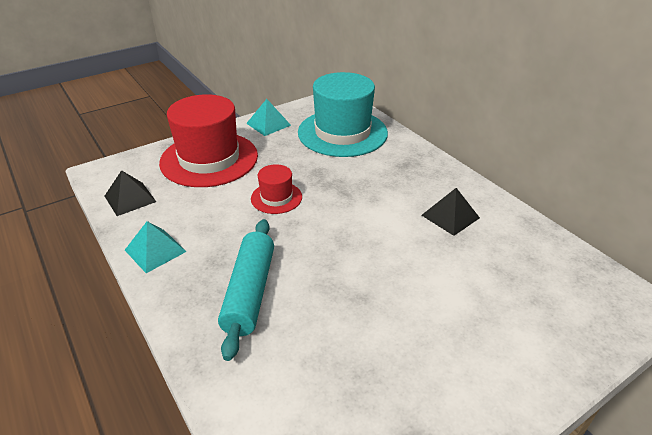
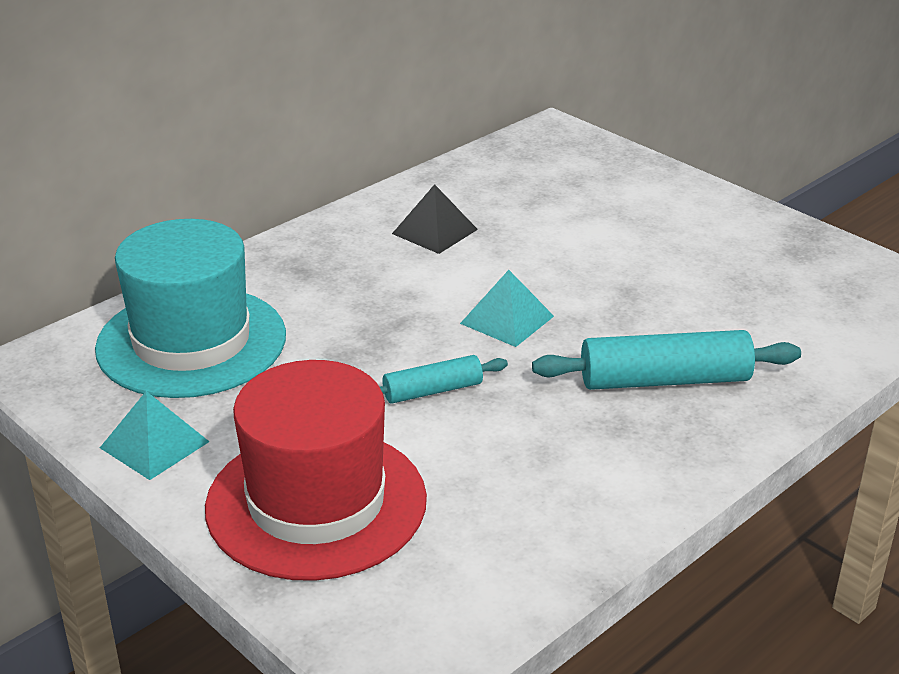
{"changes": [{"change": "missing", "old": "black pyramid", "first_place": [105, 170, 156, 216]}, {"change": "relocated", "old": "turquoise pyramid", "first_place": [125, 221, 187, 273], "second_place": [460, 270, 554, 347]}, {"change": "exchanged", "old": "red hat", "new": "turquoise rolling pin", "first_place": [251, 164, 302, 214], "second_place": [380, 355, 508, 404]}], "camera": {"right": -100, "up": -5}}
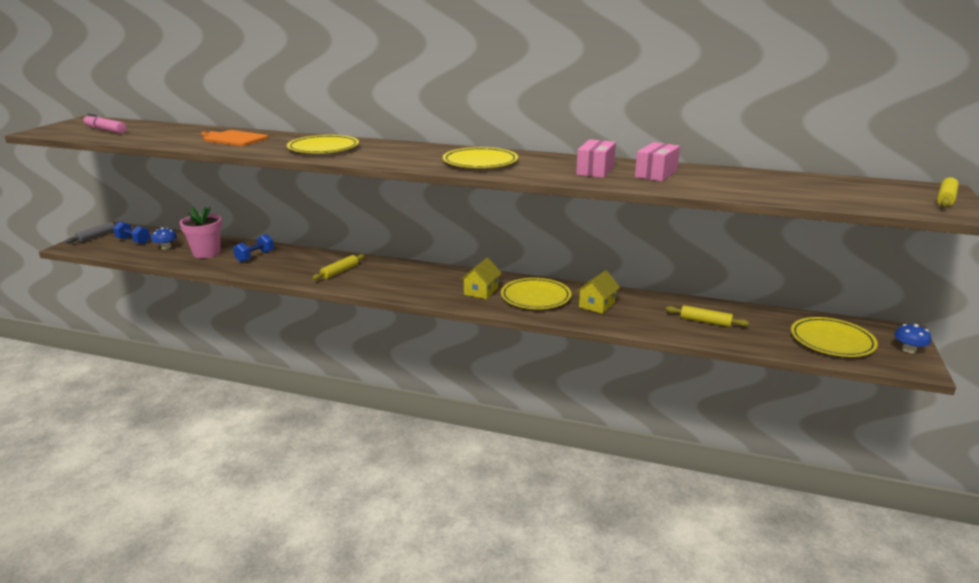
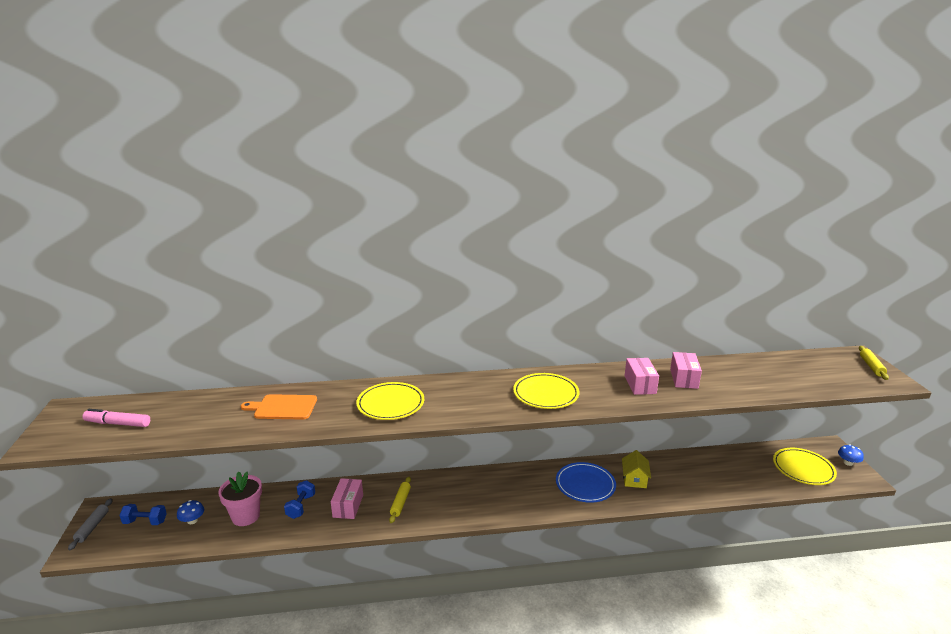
{"changes": [{"change": "missing", "old": "yellow house", "first_place": [460, 258, 502, 299]}, {"change": "missing", "old": "yellow rolling pin", "first_place": [666, 305, 749, 327]}, {"change": "appeared", "new": "pink box", "second_place": [331, 478, 363, 519]}, {"change": "colour", "old": "yellow plate", "new": "blue plate", "first_place": [501, 278, 571, 309], "second_place": [556, 462, 616, 503]}], "camera": {"right": -25, "up": 0}}
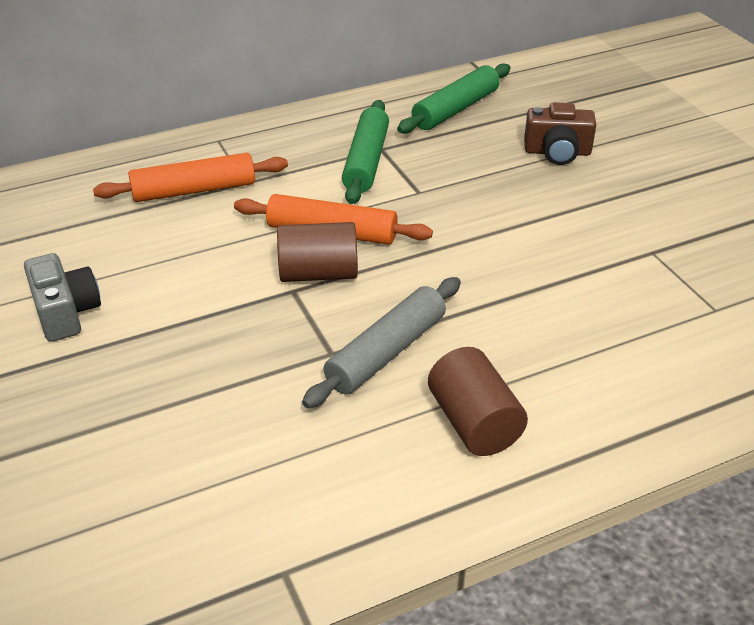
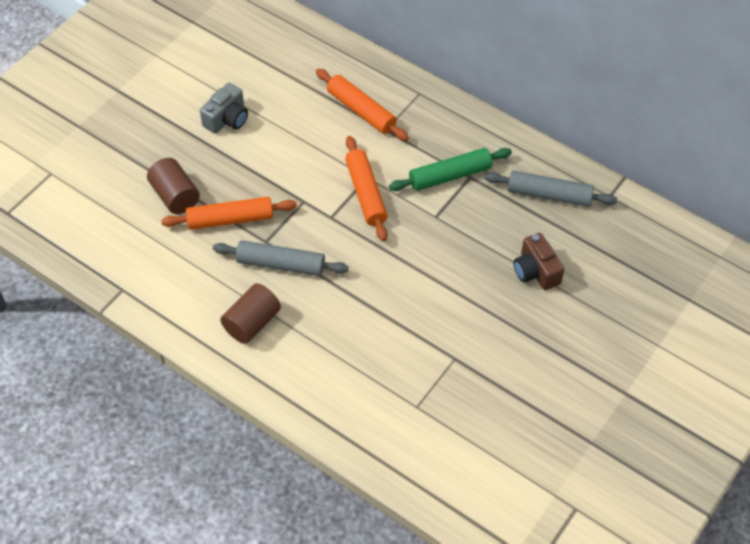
{"changes": [{"change": "appeared", "new": "orange rolling pin", "second_place": [161, 197, 297, 230]}, {"change": "relocated", "old": "brown cylinder", "first_place": [277, 222, 358, 282], "second_place": [147, 158, 200, 214]}, {"change": "colour", "old": "green rolling pin", "new": "grey rolling pin", "first_place": [397, 63, 511, 134], "second_place": [485, 170, 617, 207]}], "camera": {"right": 60, "up": 15}}
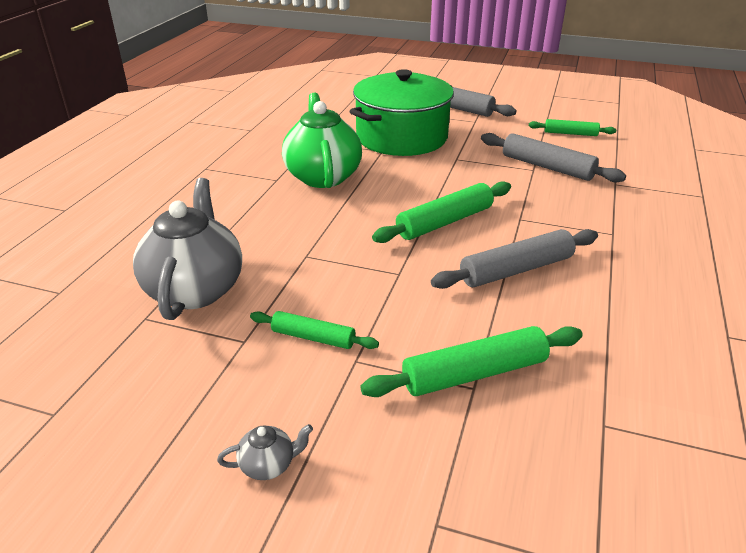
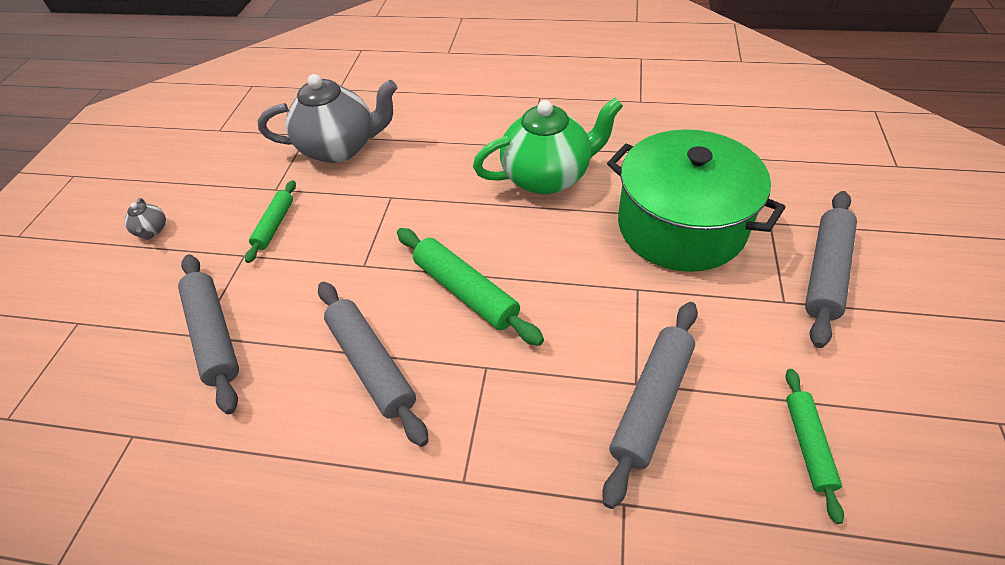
{"changes": [{"change": "colour", "old": "green rolling pin", "new": "grey rolling pin", "first_place": [360, 326, 583, 397], "second_place": [178, 254, 239, 414]}], "camera": {"right": 85, "up": 15}}
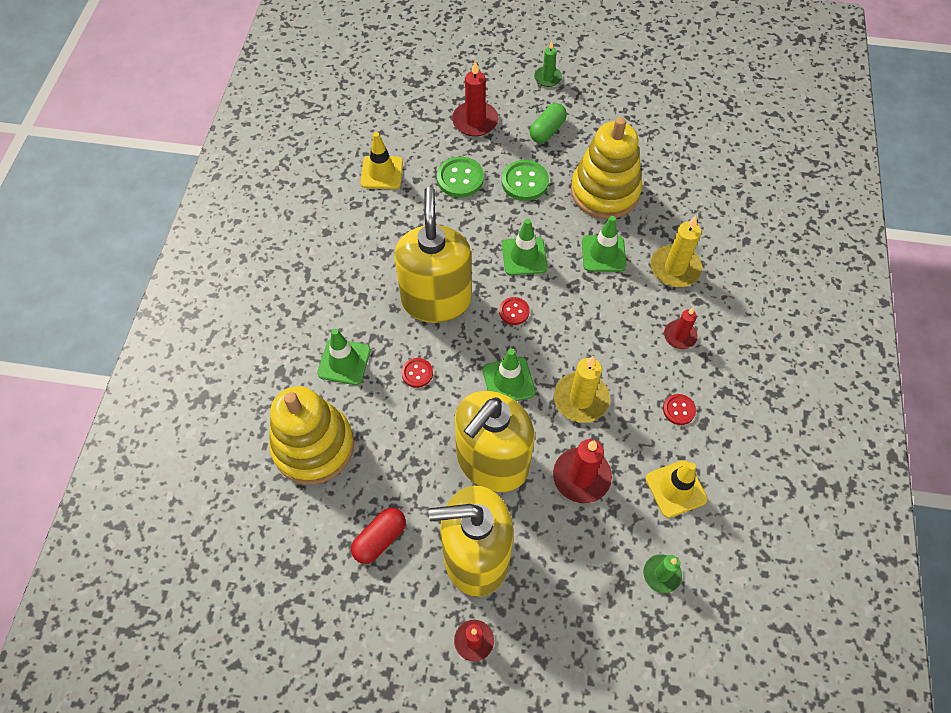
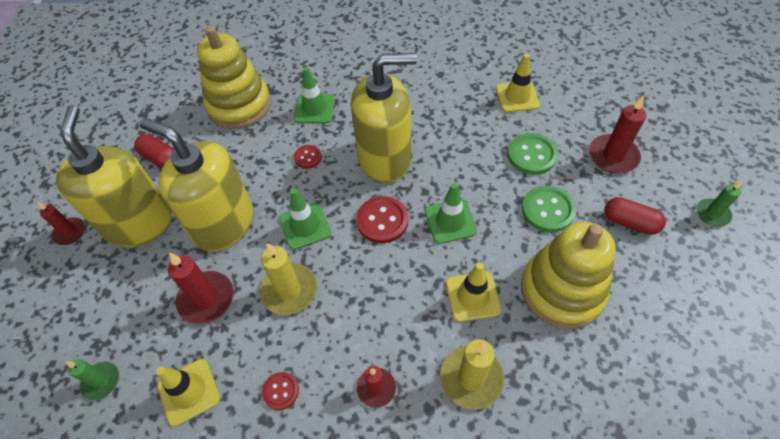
{"changes": [{"change": "colour", "old": "green capsule", "new": "red capsule", "first_place": [530, 103, 567, 143], "second_place": [604, 197, 666, 235]}, {"change": "colour", "old": "green traffic cone", "new": "yellow traffic cone", "first_place": [582, 216, 626, 272], "second_place": [446, 263, 501, 322]}, {"change": "size", "old": "red button", "first_place": [499, 297, 529, 325], "second_place": [356, 196, 408, 243], "factor": 1.71}], "camera": {"right": 85, "up": -5}}
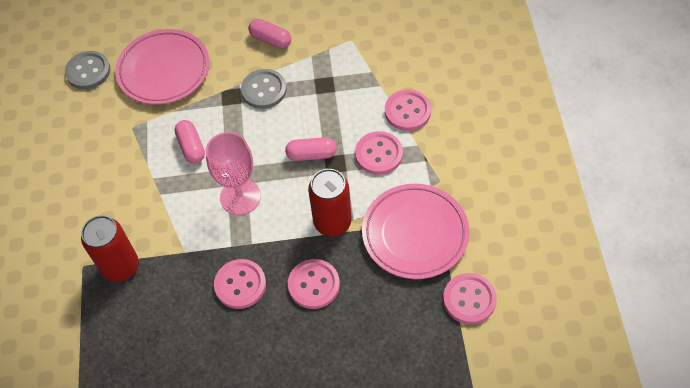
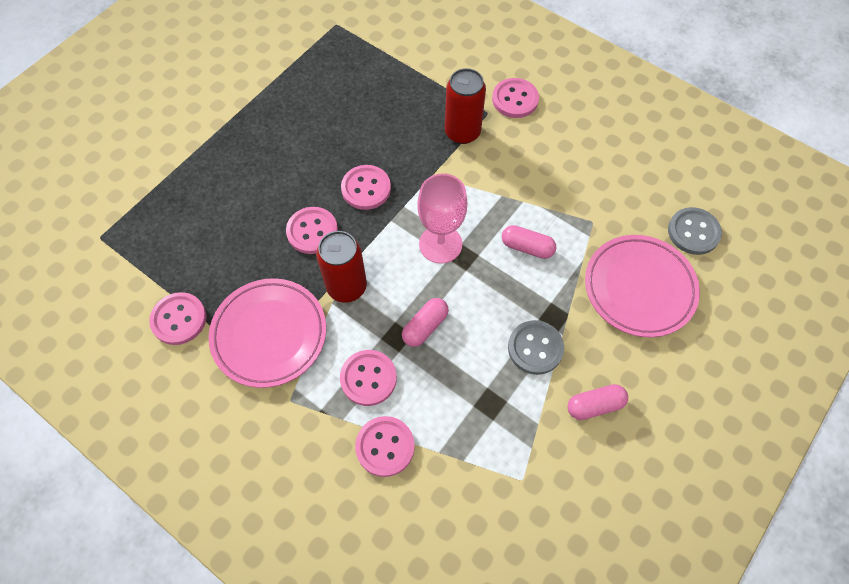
{"changes": [{"change": "appeared", "new": "pink button", "second_place": [492, 78, 539, 118]}], "camera": {"right": 130, "up": 5}}
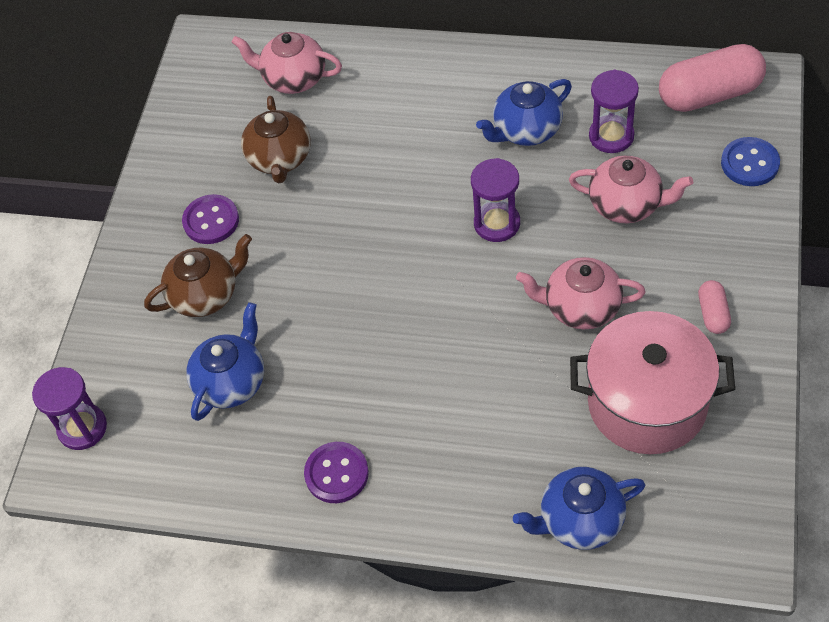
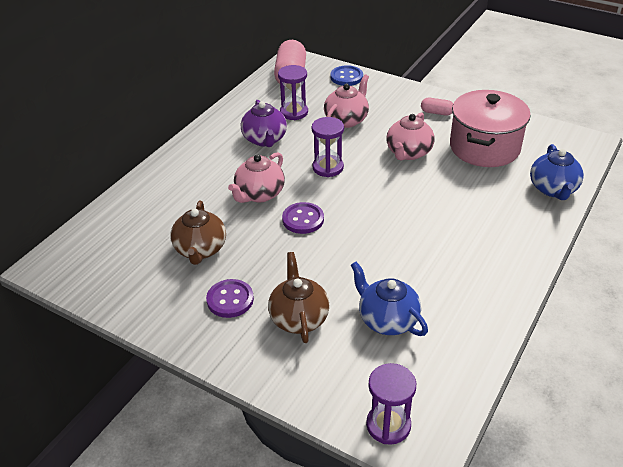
{"changes": [{"change": "relocated", "old": "pink teapot", "first_place": [231, 32, 342, 94], "second_place": [228, 152, 285, 203]}, {"change": "relocated", "old": "purple button", "first_place": [304, 442, 369, 503], "second_place": [282, 202, 324, 234]}, {"change": "colour", "old": "blue teapot", "new": "purple teapot", "first_place": [476, 79, 572, 146], "second_place": [241, 100, 287, 147]}, {"change": "spun", "old": "brown teapot", "first_place": [241, 96, 311, 183], "second_place": [170, 200, 226, 265], "degrees": 75}], "camera": {"right": -75, "up": -15}}
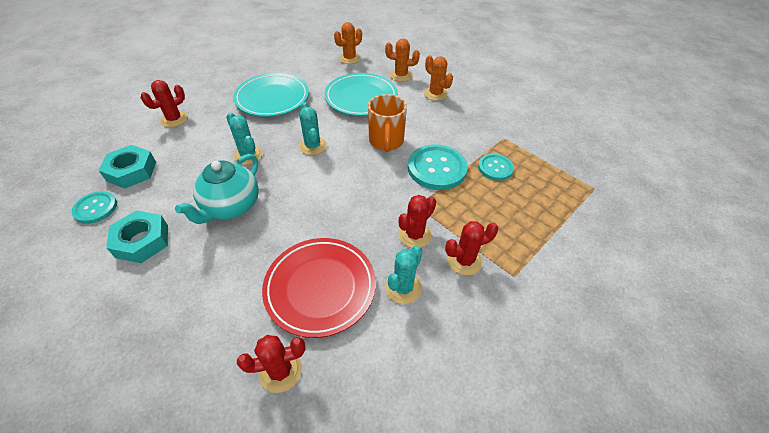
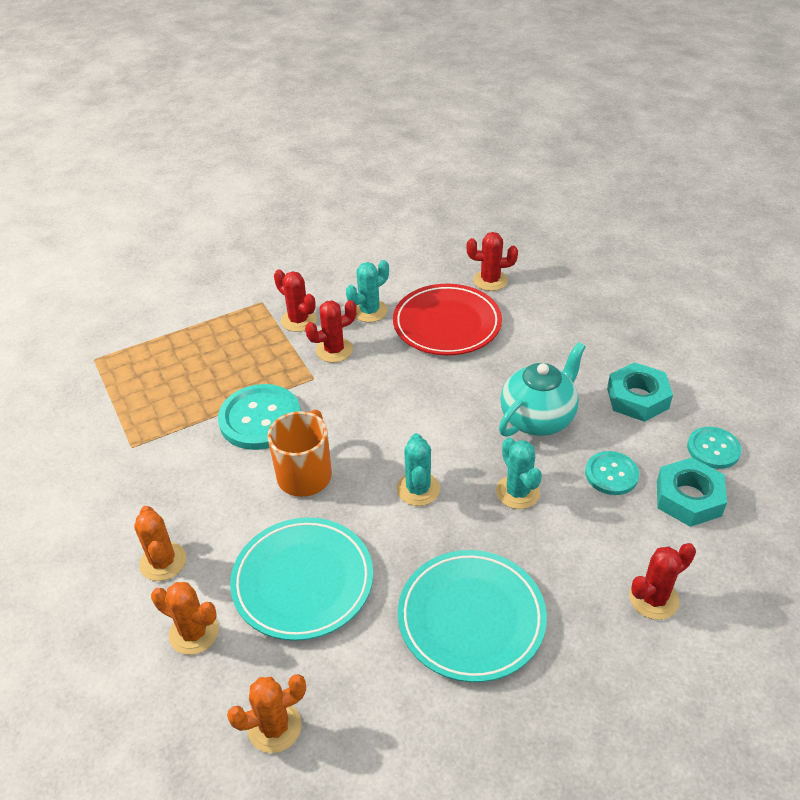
{"changes": [{"change": "relocated", "old": "turquoise button", "first_place": [478, 154, 514, 181], "second_place": [585, 451, 639, 495]}, {"change": "spun", "old": "red cactus", "first_place": [445, 221, 498, 275], "second_place": [274, 270, 317, 332], "degrees": 45}], "camera": {"right": -160, "up": -5}}
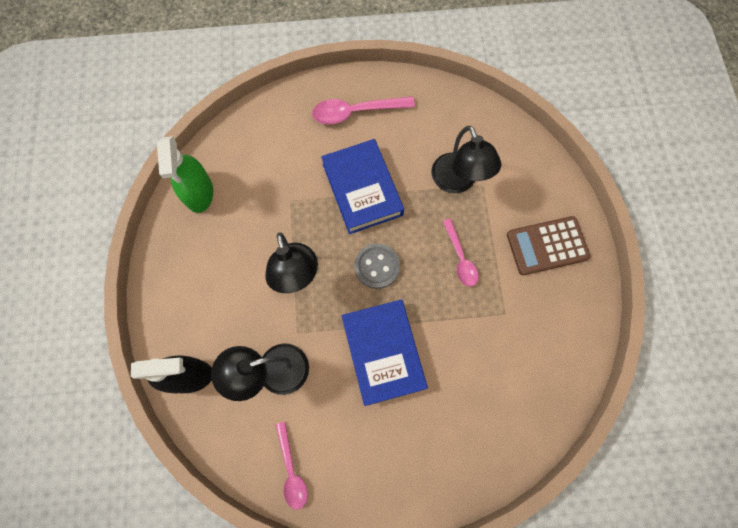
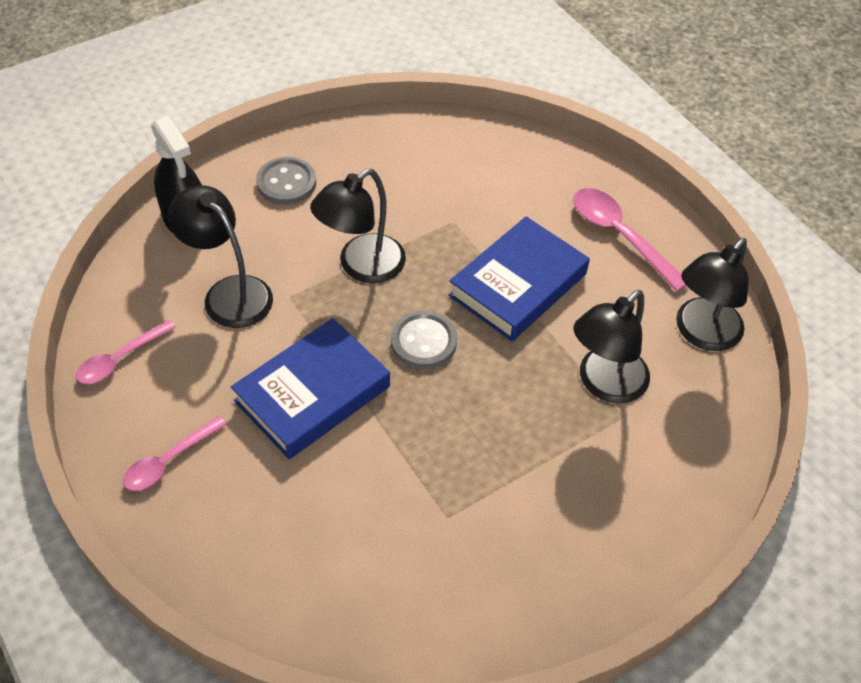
{"changes": [{"change": "missing", "old": "green spray bottle", "first_place": [157, 136, 213, 213]}, {"change": "missing", "old": "brown calculator", "first_place": [507, 216, 590, 275]}, {"change": "appeared", "new": "grey button", "second_place": [256, 157, 316, 205]}, {"change": "appeared", "new": "black lamp", "second_place": [676, 238, 749, 351]}, {"change": "relocated", "old": "pink spoon", "first_place": [443, 219, 478, 287], "second_place": [123, 416, 227, 491]}], "camera": {"right": 60, "up": -20}}
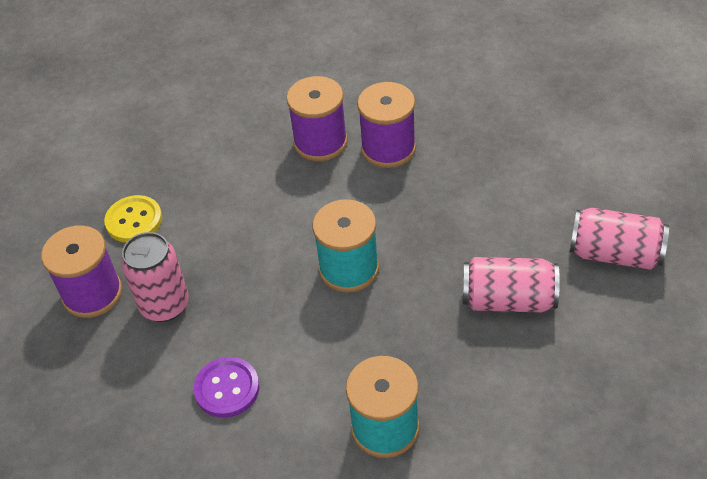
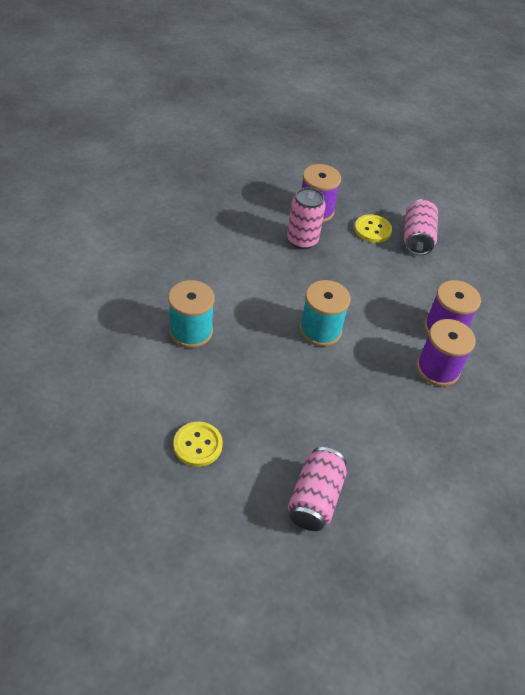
{"changes": [{"change": "missing", "old": "purple button", "first_place": [194, 357, 260, 418]}, {"change": "appeared", "new": "yellow button", "second_place": [173, 422, 223, 467]}, {"change": "relocated", "old": "pink can", "first_place": [463, 257, 560, 313], "second_place": [404, 199, 438, 255]}], "camera": {"right": 85, "up": 0}}
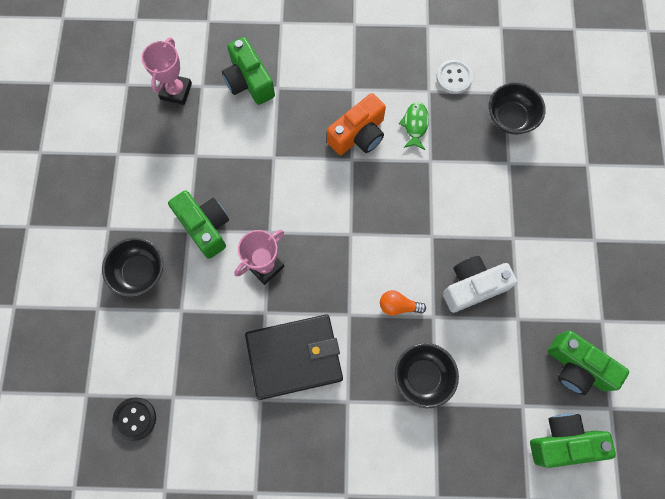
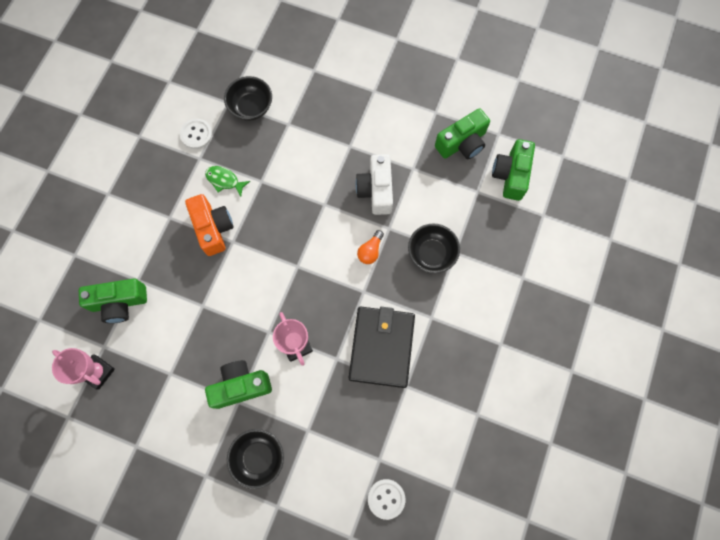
{"changes": [{"change": "colour", "old": "black button", "new": "white button", "first_place": [112, 397, 156, 441], "second_place": [368, 479, 405, 520]}], "camera": {"right": -70, "up": 0}}
